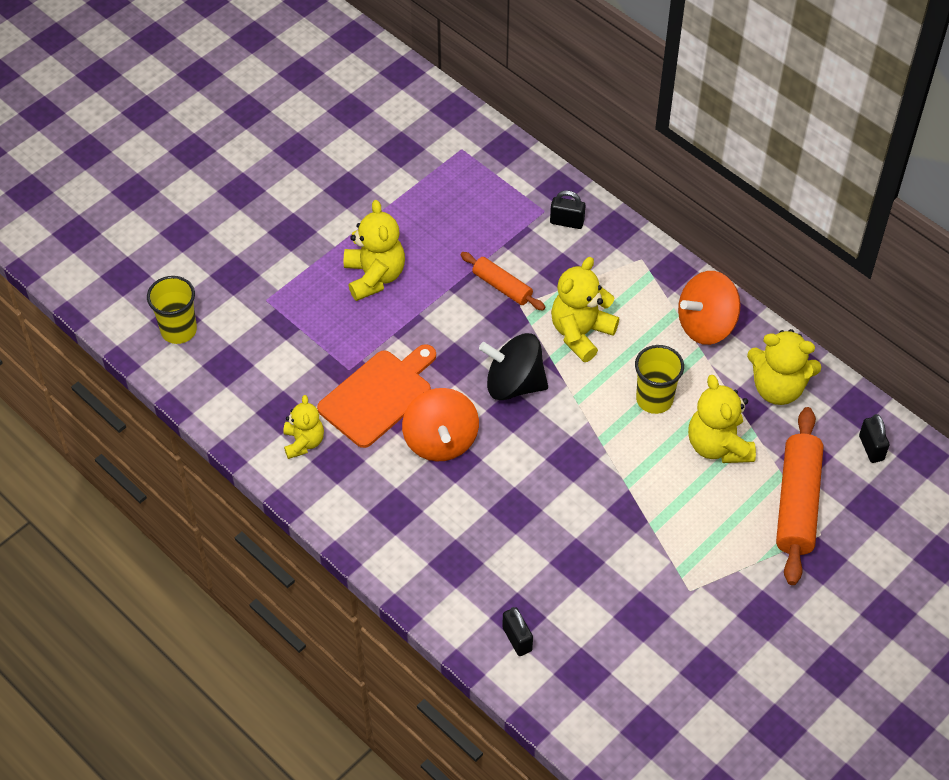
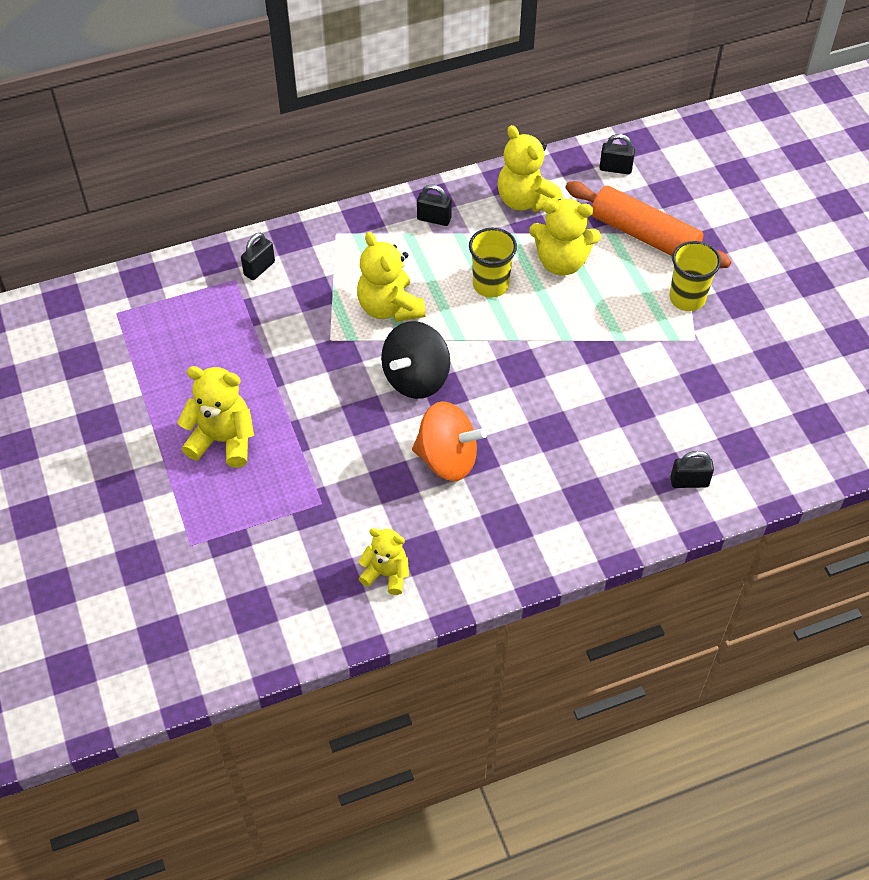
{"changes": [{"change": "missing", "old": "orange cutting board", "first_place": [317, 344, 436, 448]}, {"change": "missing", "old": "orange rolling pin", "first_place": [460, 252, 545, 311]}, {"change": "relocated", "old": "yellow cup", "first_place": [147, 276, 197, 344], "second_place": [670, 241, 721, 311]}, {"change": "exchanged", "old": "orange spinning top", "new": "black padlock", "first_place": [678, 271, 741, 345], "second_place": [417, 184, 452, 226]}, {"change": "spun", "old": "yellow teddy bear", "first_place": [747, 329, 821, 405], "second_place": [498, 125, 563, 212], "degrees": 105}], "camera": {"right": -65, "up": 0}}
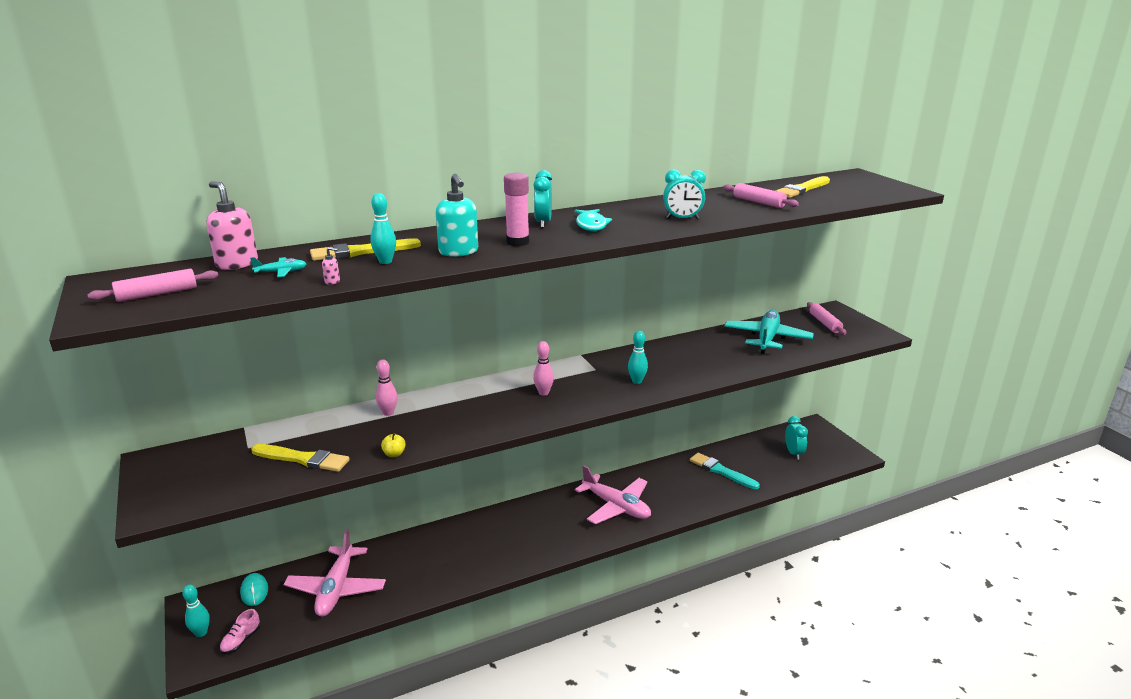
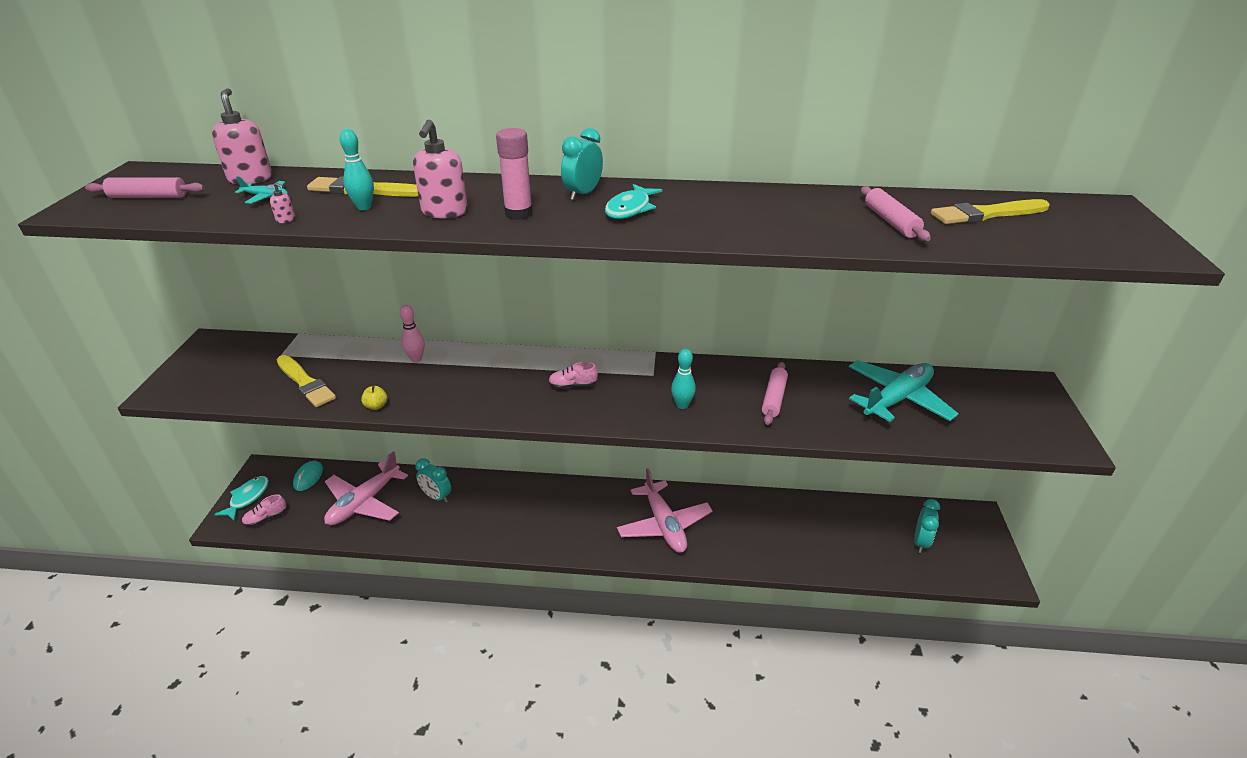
{"changes": [{"change": "missing", "old": "turquoise brush", "first_place": [690, 453, 760, 489]}, {"change": "relocated", "old": "turquoise clock", "first_place": [663, 170, 706, 219], "second_place": [415, 458, 451, 503]}, {"change": "relocated", "old": "pink rolling pin", "first_place": [807, 302, 847, 335], "second_place": [762, 362, 788, 425]}, {"change": "exchanged", "old": "turquoise bowling pin", "new": "turquoise fish", "first_place": [182, 585, 210, 637], "second_place": [214, 476, 269, 521]}, {"change": "exchanged", "old": "pink bowling pin", "new": "pink shoe", "first_place": [533, 341, 554, 396], "second_place": [548, 362, 598, 389]}, {"change": "colour", "old": "turquoise soap dispenser", "new": "pink soap dispenser", "first_place": [436, 174, 478, 257], "second_place": [413, 119, 468, 218]}], "camera": {"right": 30, "up": 10}}
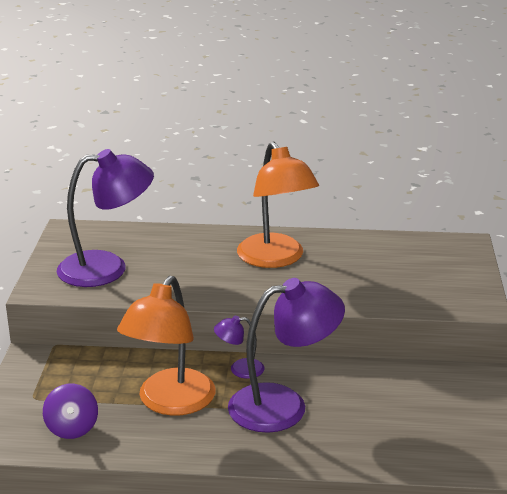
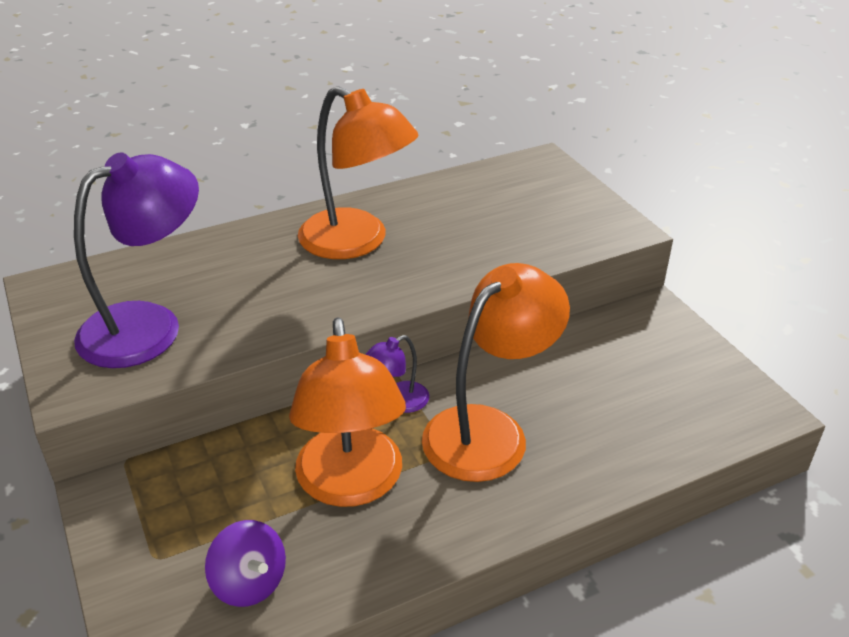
{"changes": [{"change": "colour", "old": "purple lamp", "new": "orange lamp", "first_place": [228, 278, 345, 433], "second_place": [422, 263, 570, 482]}], "camera": {"right": -30, "up": 10}}
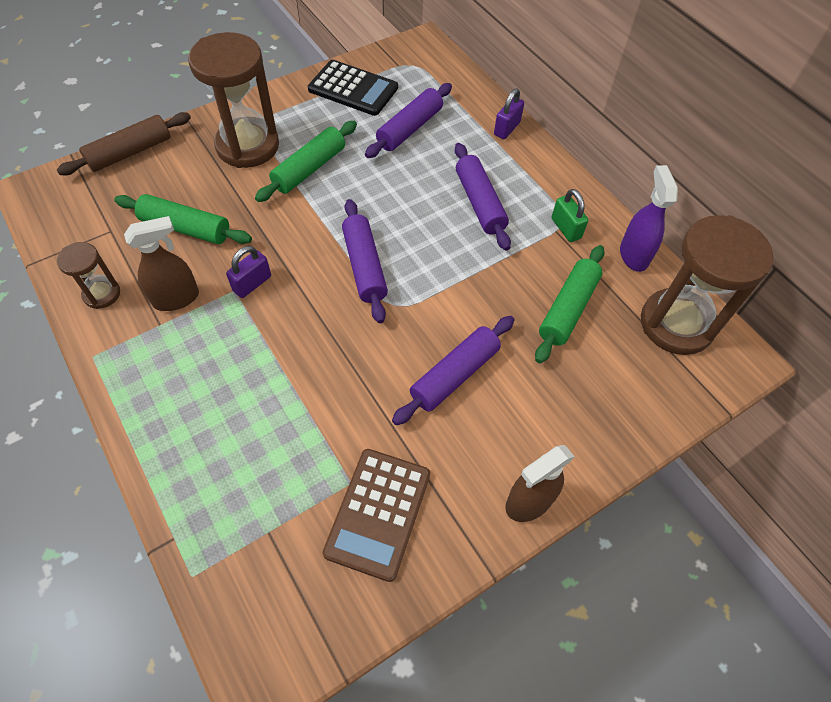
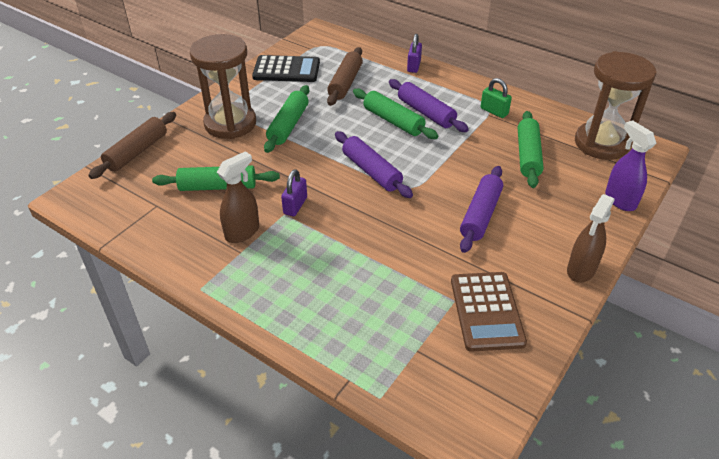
{"changes": [{"change": "missing", "old": "brown hourglass", "first_place": [57, 242, 120, 309]}, {"change": "appeared", "new": "green rolling pin", "second_place": [353, 88, 438, 139]}, {"change": "relocated", "old": "purple spray bottle", "first_place": [620, 165, 678, 272], "second_place": [605, 120, 656, 211]}, {"change": "colour", "old": "purple rolling pin", "new": "brown rolling pin", "first_place": [365, 83, 452, 158], "second_place": [327, 47, 363, 106]}], "camera": {"right": -20, "up": -15}}
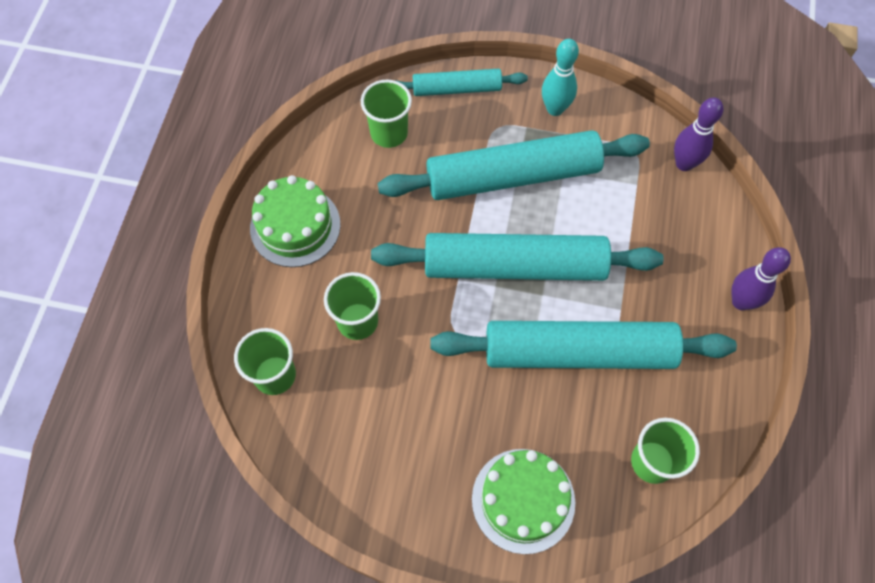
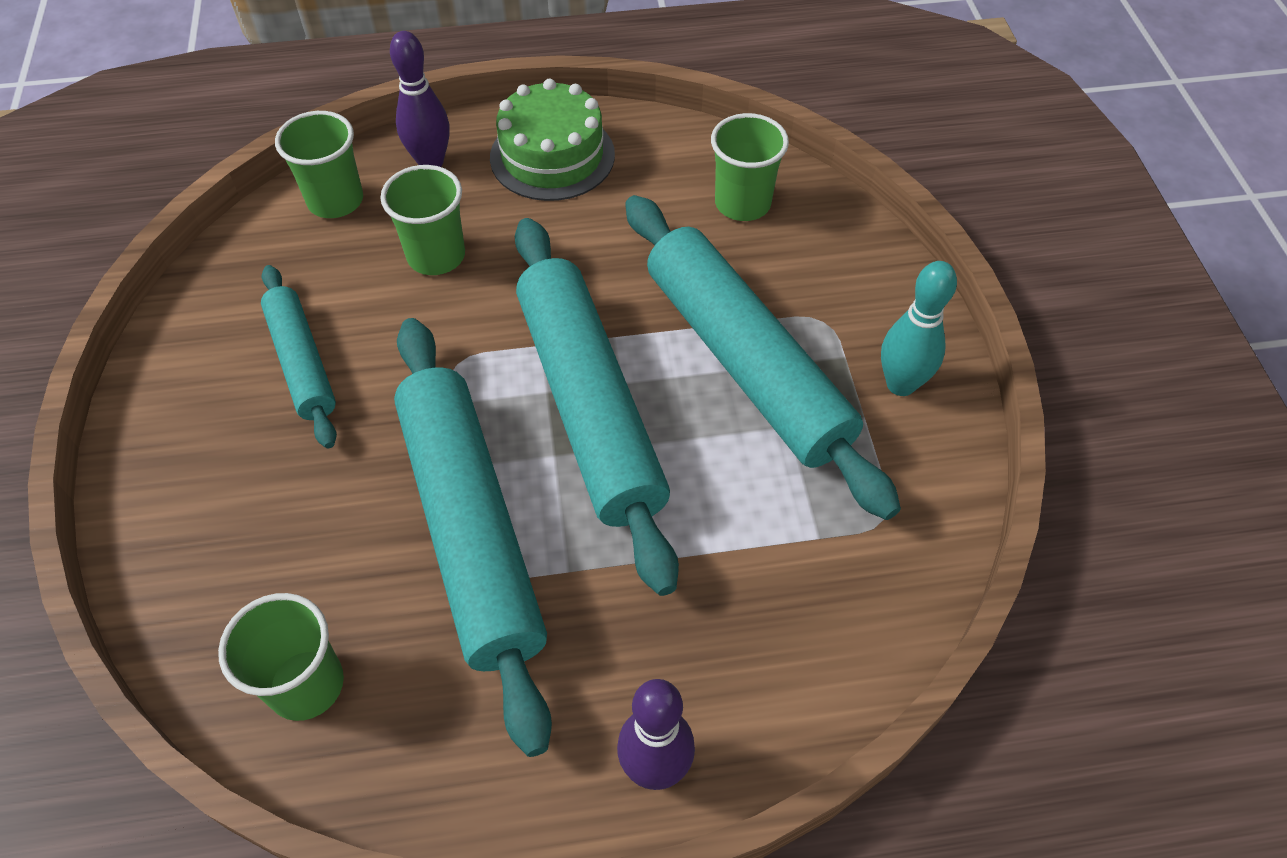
{"changes": [{"change": "missing", "old": "green cake", "first_place": [472, 449, 575, 554]}, {"change": "relocated", "old": "turquoise rolling pin", "first_place": [397, 69, 528, 96], "second_place": [261, 265, 337, 448]}, {"change": "relocated", "old": "purple bowling pin", "first_place": [674, 97, 723, 171], "second_place": [390, 31, 450, 167]}], "camera": {"right": 70, "up": -10}}
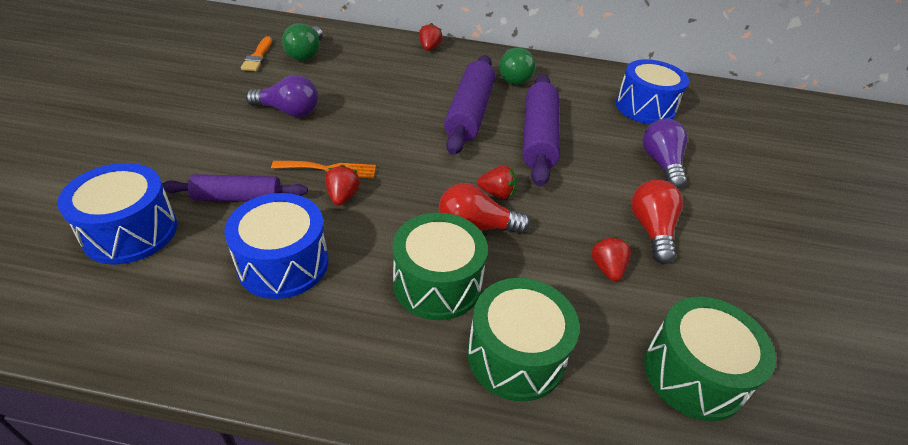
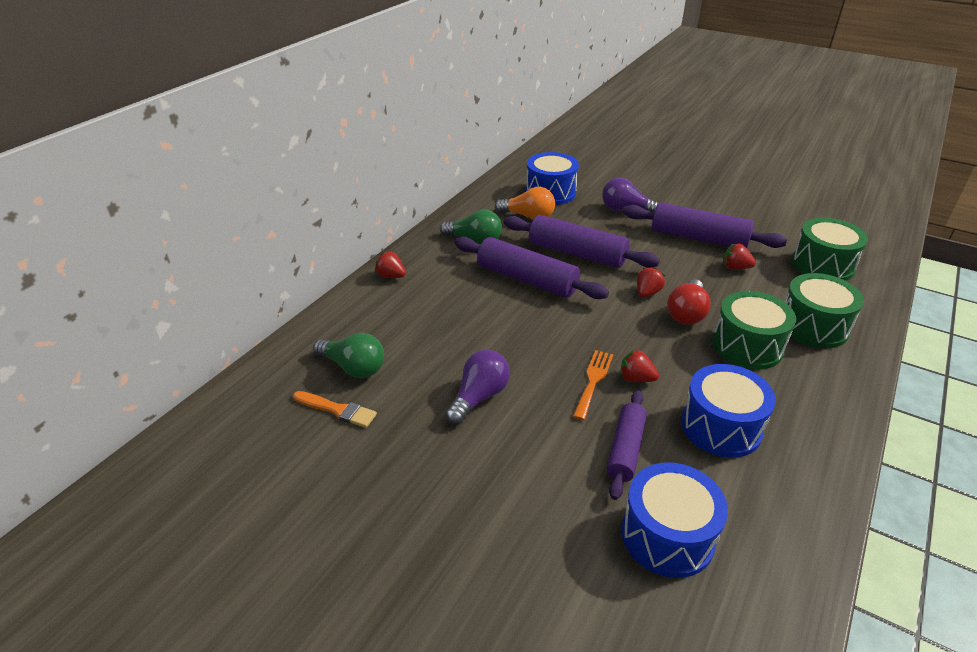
{"changes": [{"change": "appeared", "new": "orange light bulb", "second_place": [495, 187, 555, 220]}, {"change": "exchanged", "old": "red light bulb", "new": "purple rolling pin", "first_place": [631, 179, 683, 264], "second_place": [623, 202, 787, 248]}], "camera": {"right": -65, "up": -5}}
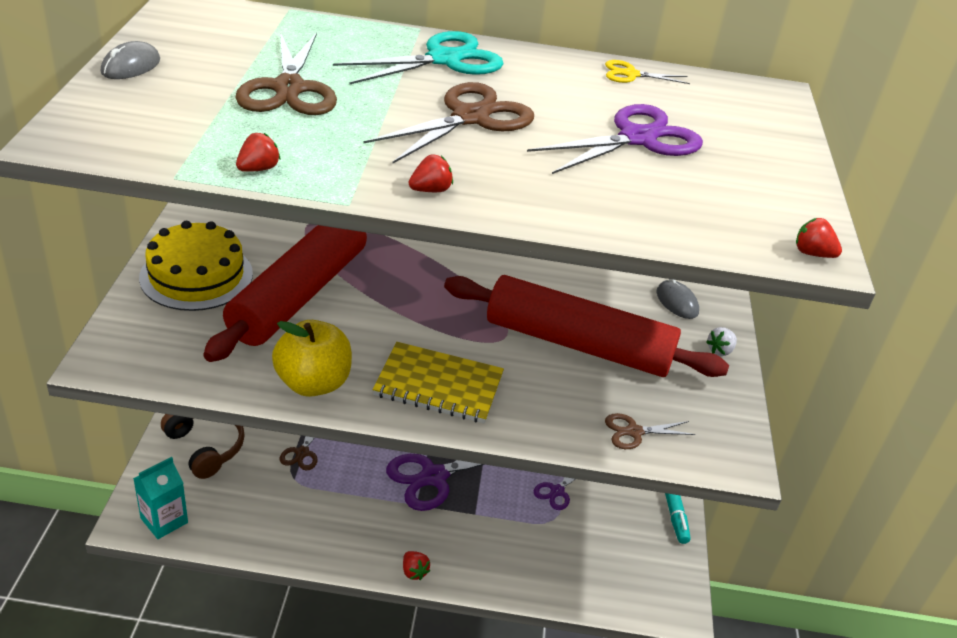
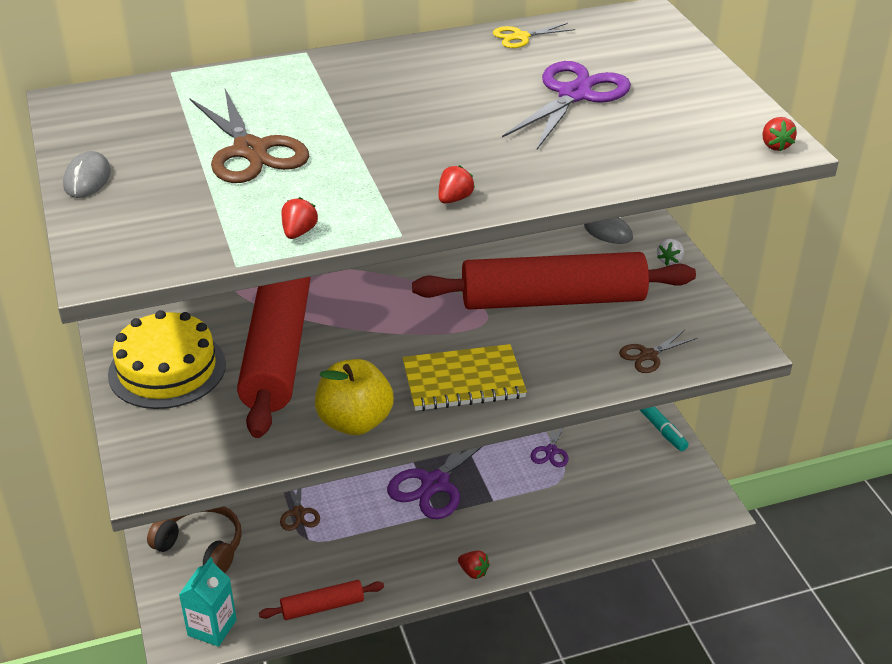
{"changes": [{"change": "missing", "old": "turquoise scissors", "first_place": [333, 31, 503, 84]}, {"change": "missing", "old": "brown scissors", "first_place": [363, 82, 534, 163]}, {"change": "appeared", "new": "red rolling pin", "second_place": [259, 580, 384, 620]}, {"change": "spun", "old": "red strawberry", "first_place": [796, 218, 842, 258], "second_place": [762, 117, 797, 151], "degrees": -105}], "camera": {"right": -20, "up": 0}}
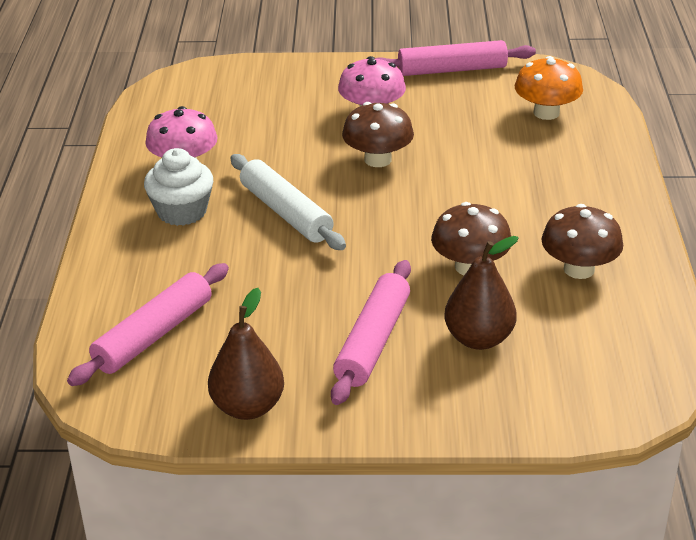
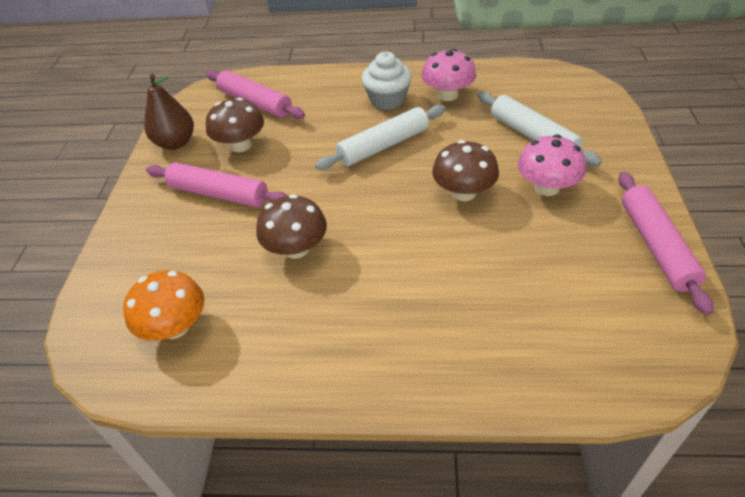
{"changes": [{"change": "missing", "old": "brown pear", "first_place": [444, 236, 519, 350]}, {"change": "appeared", "new": "white rolling pin", "second_place": [478, 92, 602, 166]}, {"change": "relocated", "old": "orange mushroom", "first_place": [515, 56, 583, 120], "second_place": [123, 270, 204, 341]}, {"change": "relocated", "old": "brown mushroom", "first_place": [542, 204, 623, 279], "second_place": [206, 98, 264, 152]}], "camera": {"right": 95, "up": 10}}
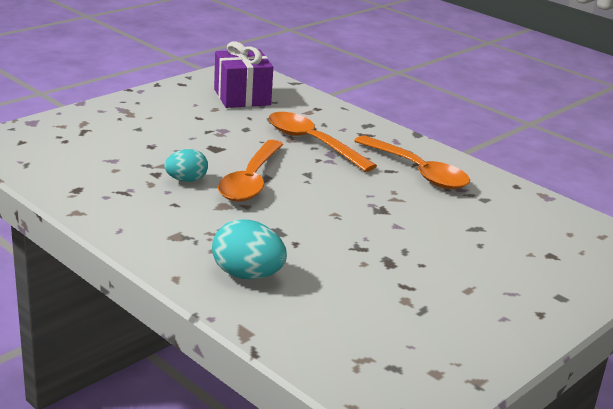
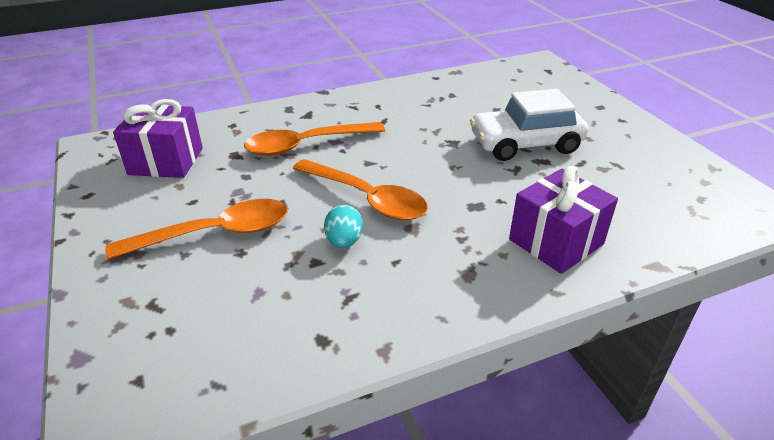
{"changes": [{"change": "appeared", "new": "white car", "second_place": [470, 89, 588, 161]}, {"change": "relocated", "old": "orange spoon", "first_place": [354, 135, 470, 189], "second_place": [105, 199, 288, 260]}, {"change": "exchanged", "old": "turquoise egg", "new": "purple gift", "first_place": [212, 219, 287, 279], "second_place": [509, 166, 618, 274]}], "camera": {"right": -65, "up": 10}}
